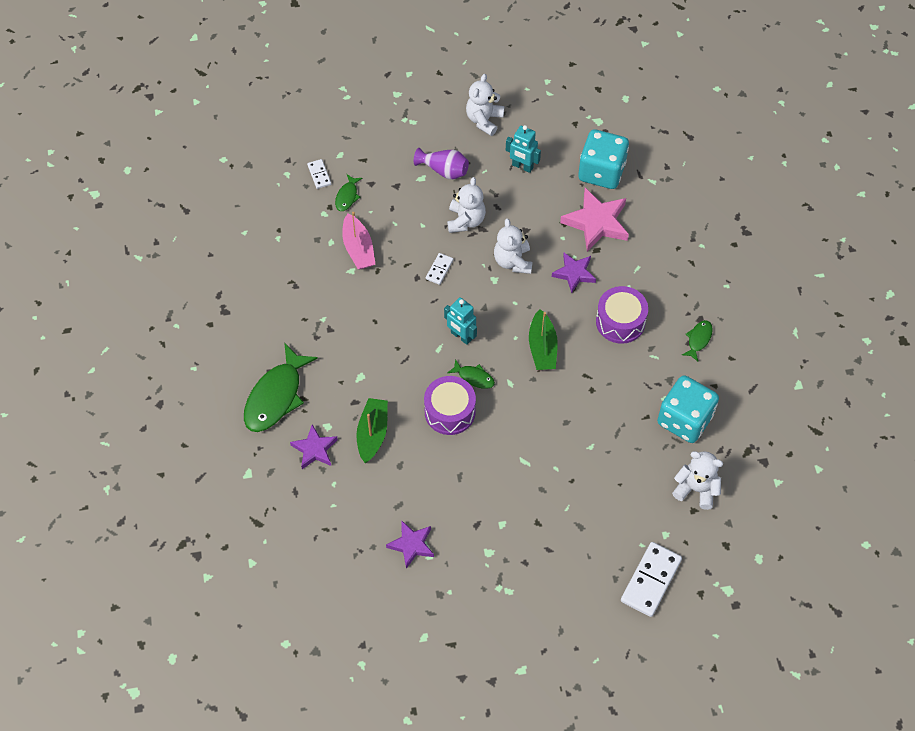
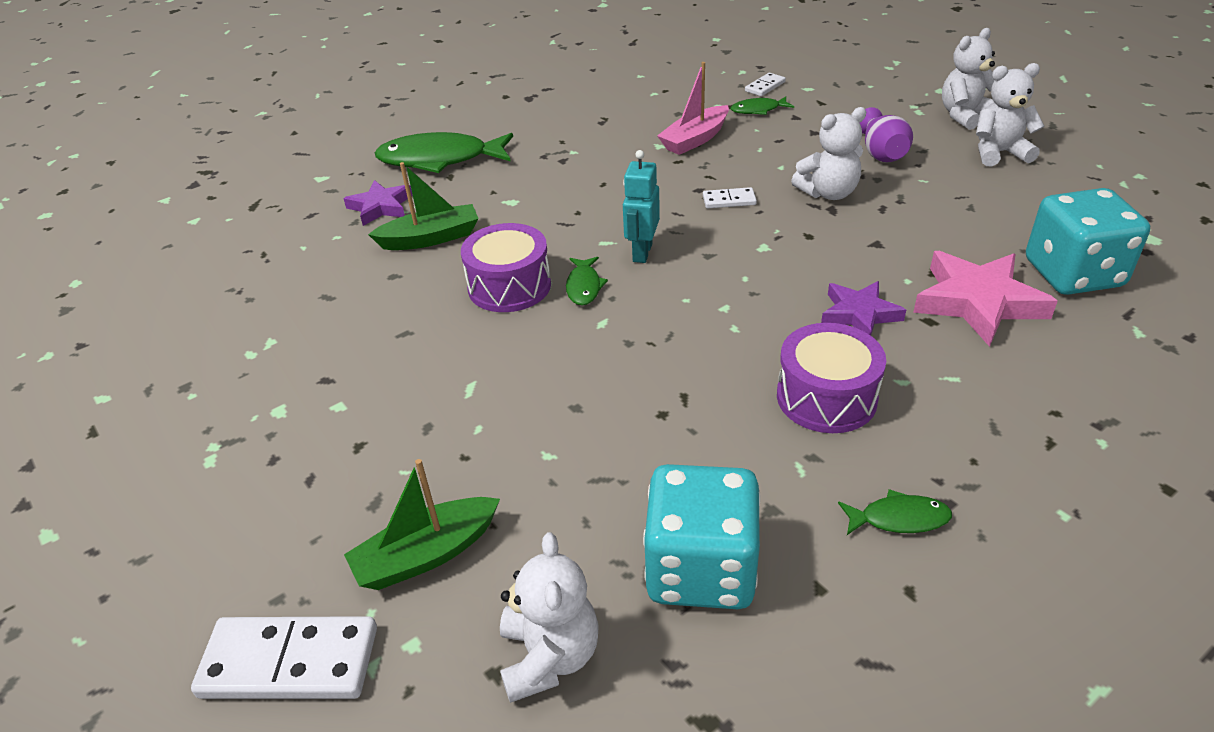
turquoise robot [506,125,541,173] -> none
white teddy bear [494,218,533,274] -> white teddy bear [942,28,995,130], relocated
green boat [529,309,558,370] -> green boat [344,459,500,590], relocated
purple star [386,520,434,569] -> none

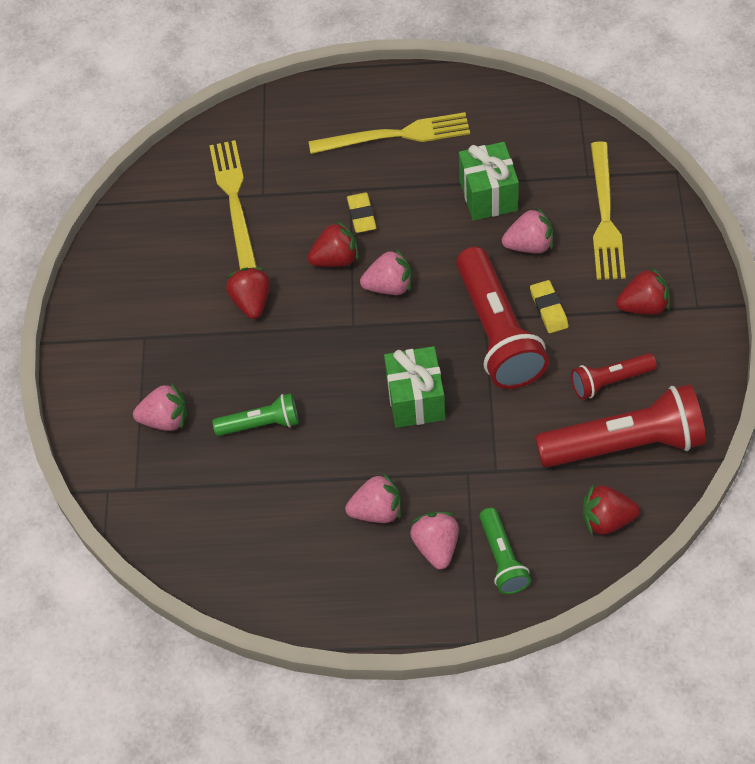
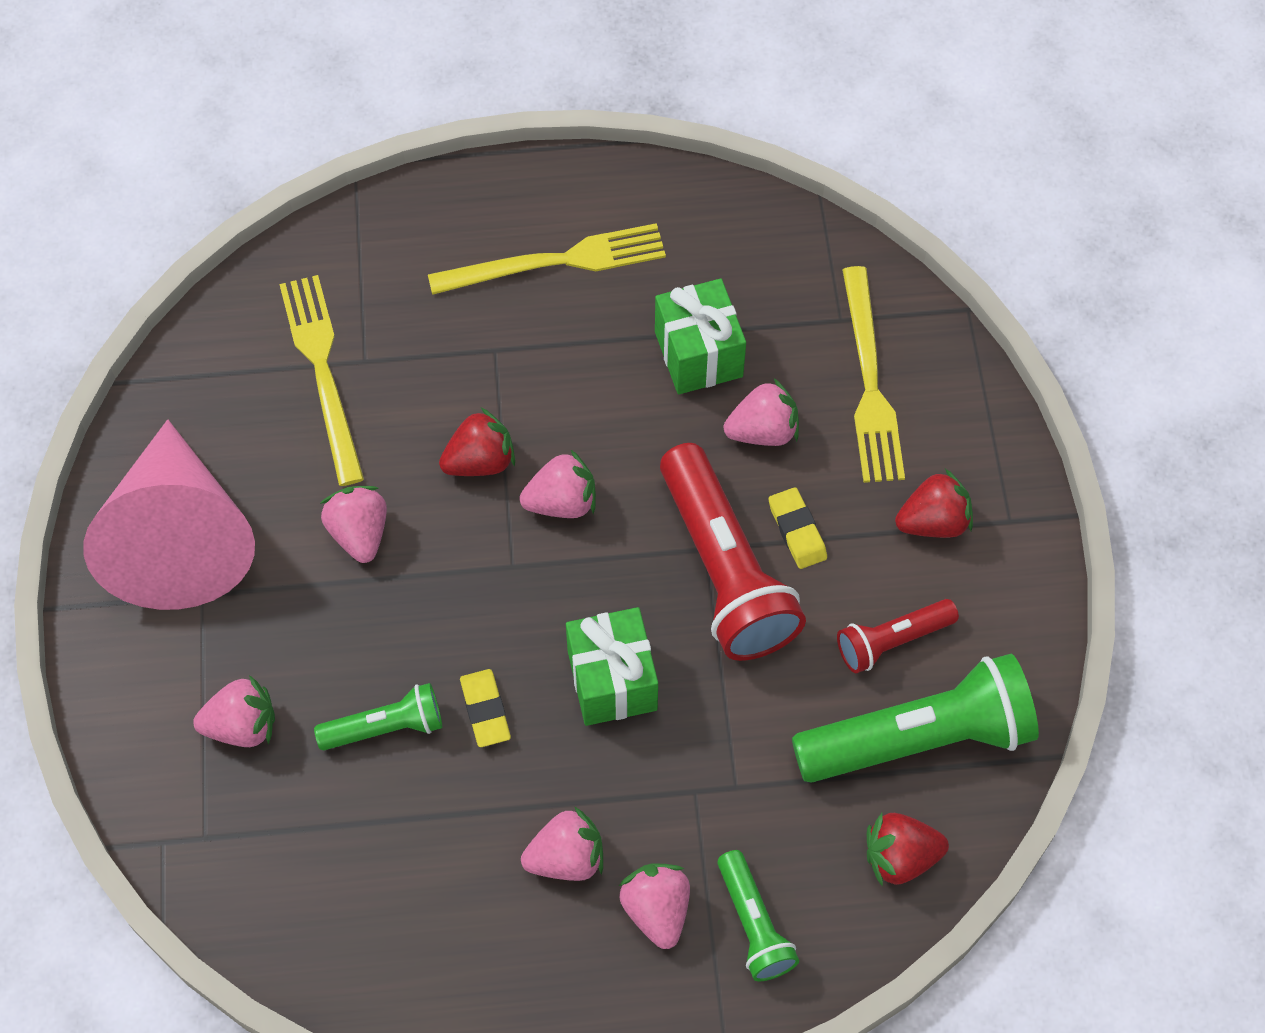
yellow eraser [347,192,377,233] -> yellow eraser [460,669,511,747], relocated
red strawberry [226,267,270,319] -> pink strawberry [320,486,387,563]
red flashlight [535,384,706,468] -> green flashlight [792,653,1039,783]
none -> pink cone [83,419,255,610]

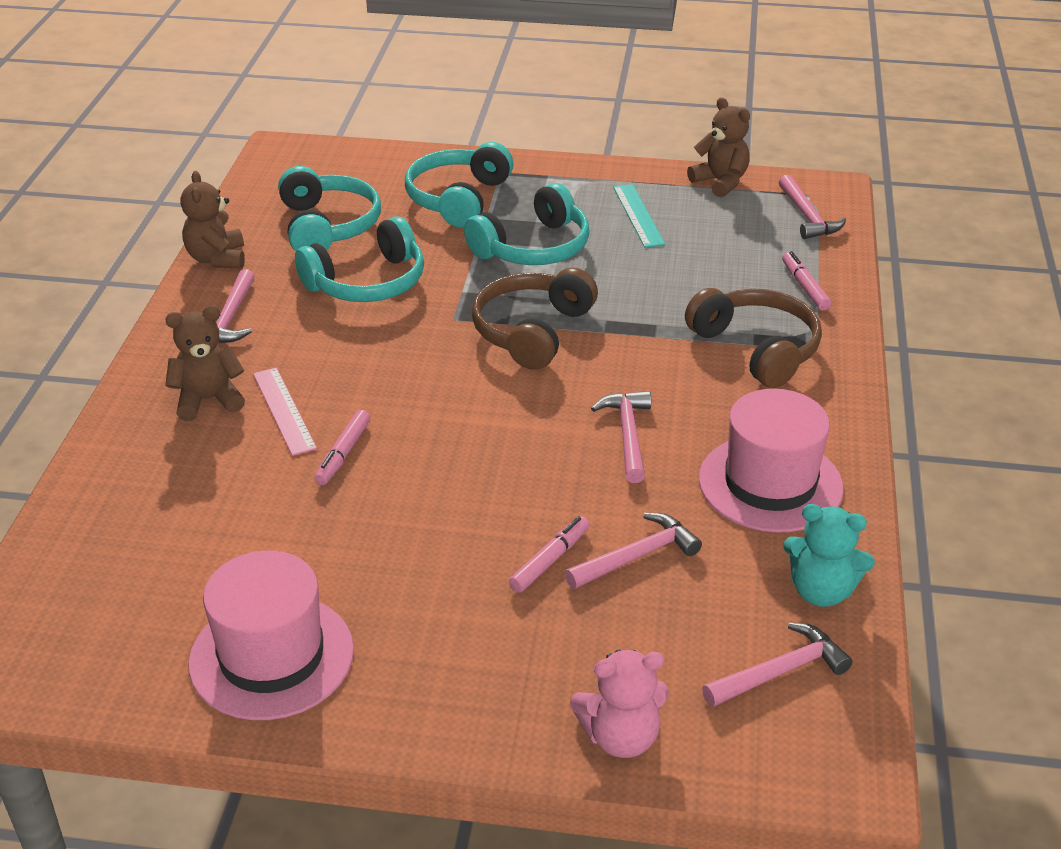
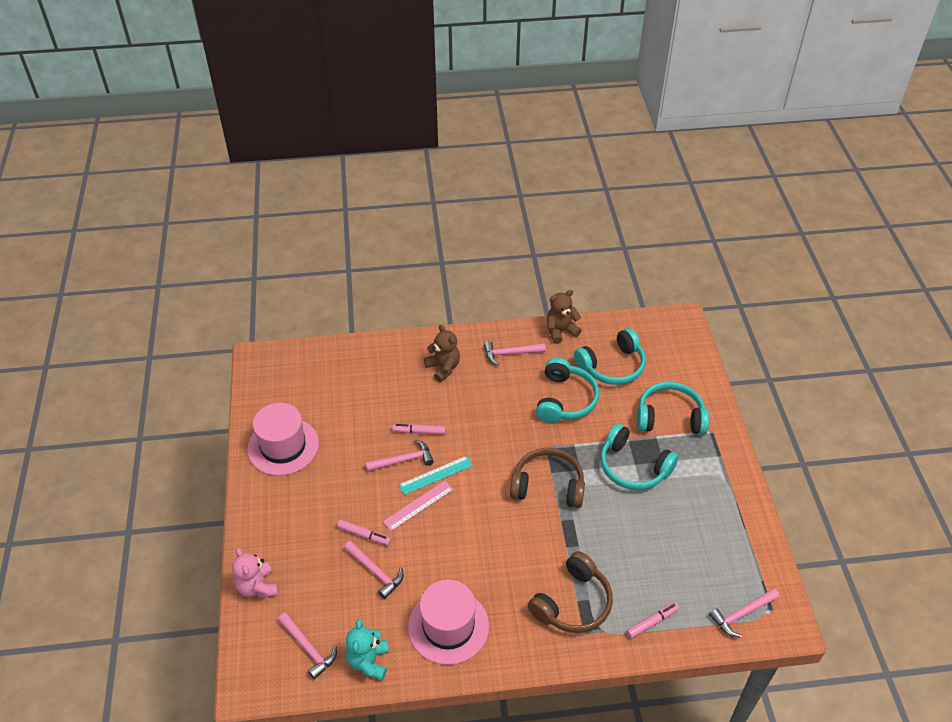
brown teddy bear [687,97,750,197] -> none
turquoise ruler [613,184,665,248] -> turquoise ruler [399,456,473,495], relocated
turquoise headphones [295,216,424,302] -> turquoise headphones [536,358,599,423], 120 degrees counterclockwise
pink ruler [253,367,317,456] -> pink ruler [383,481,453,531], relocated
pink hammer [591,391,651,483] -> pink hammer [365,440,434,472], relocated

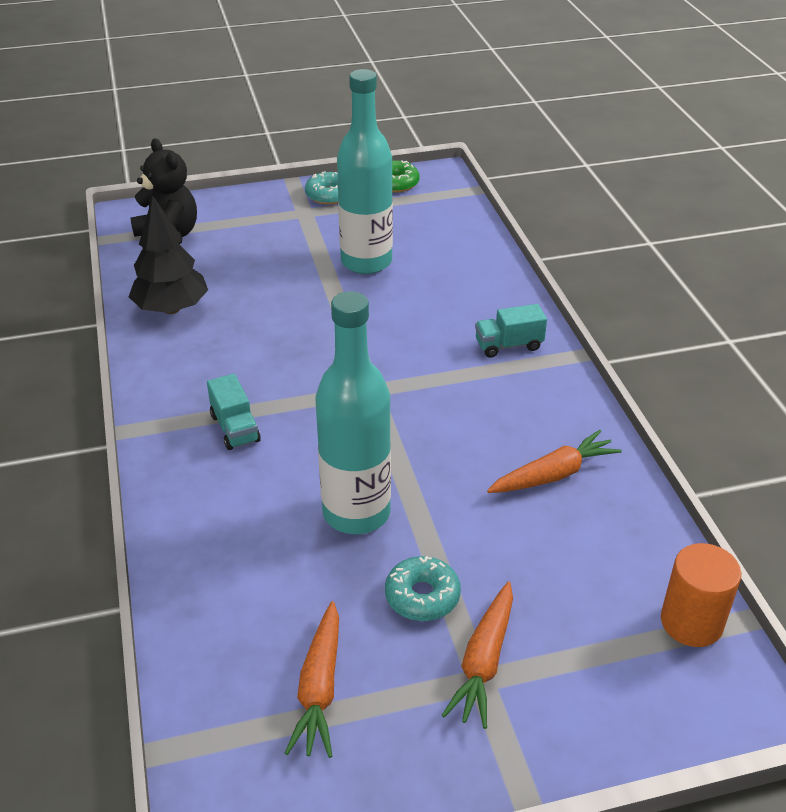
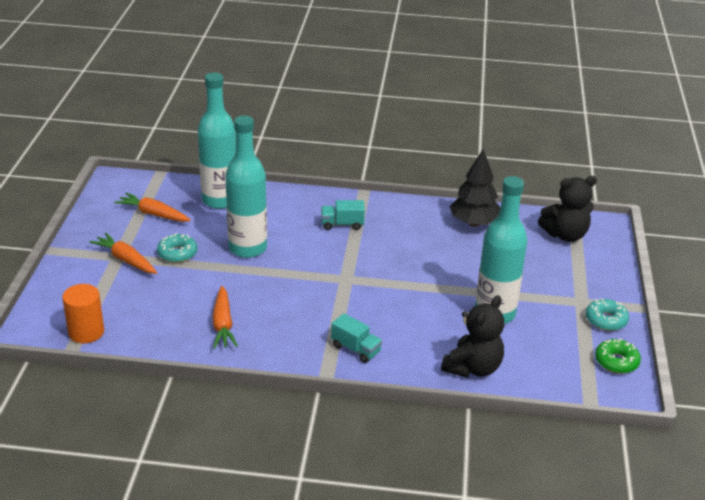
turquoise truck [475,304,547,358] -> turquoise truck [331,313,382,363], 120 degrees clockwise
none -> turquoise bottle [198,72,236,209]
none -> black teddy bear [441,295,504,378]

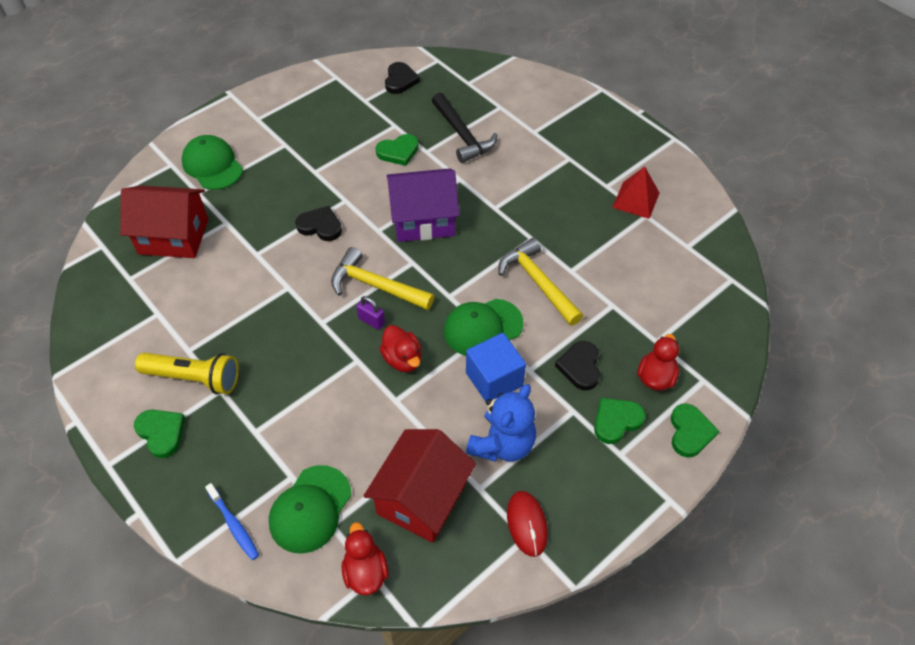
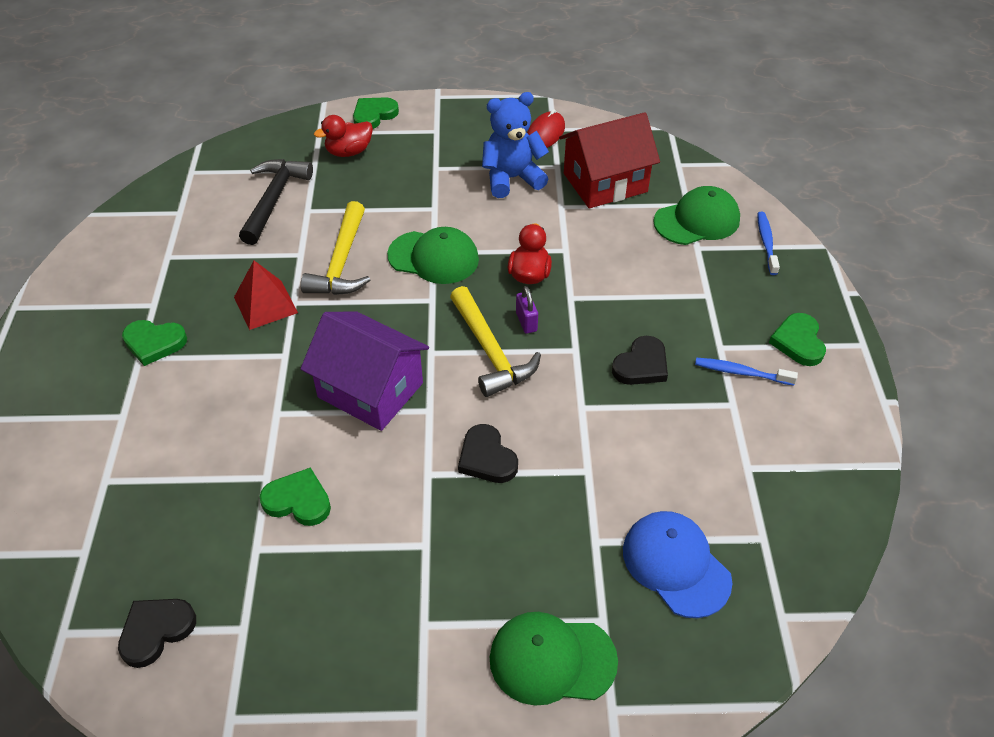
black hammer [432,93,497,163] -> black hammer [239,159,313,245], relocated
green cap [182,135,243,190] -> green cap [490,612,618,706], 90 degrees clockwise
red pyramid [612,166,659,219] -> red pyramid [234,261,298,330], relocated
red house [120,186,208,258] -> blue cap [623,511,733,618]
blue cube [466,333,526,402] -> none
black heart [555,341,600,390] -> black heart [612,336,668,385], relocated
yellow flashlight [135,352,239,394] -> blue toothbrush [695,357,798,386]
green heart [594,398,646,444] -> green heart [122,320,187,366], relocated
red duck [341,522,389,595] -> none

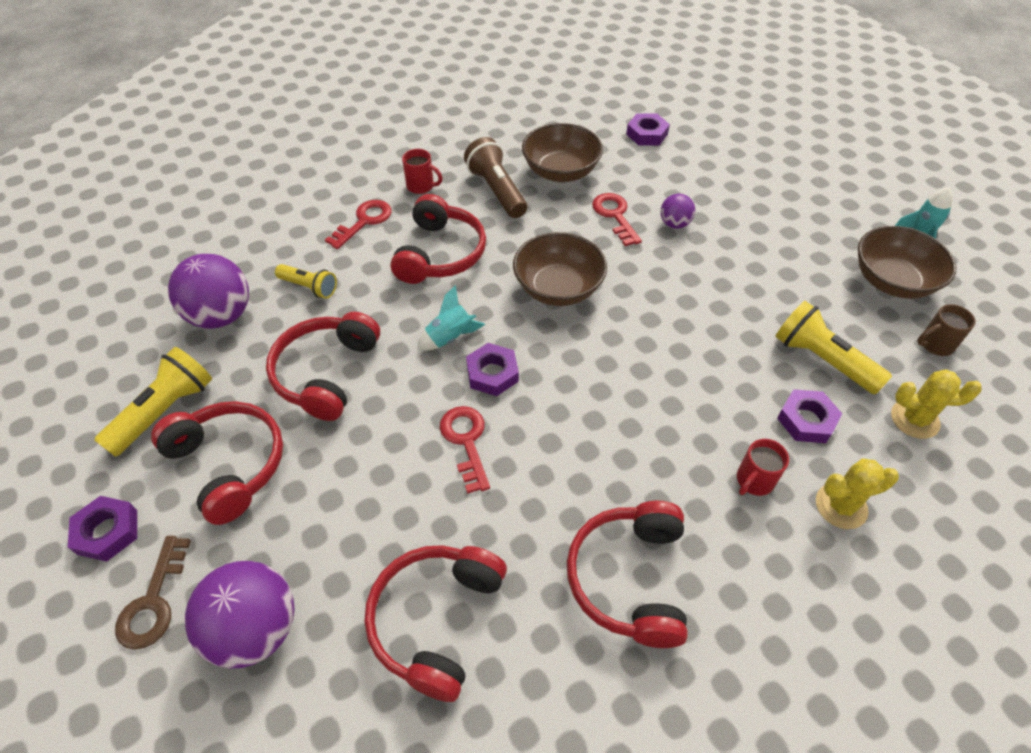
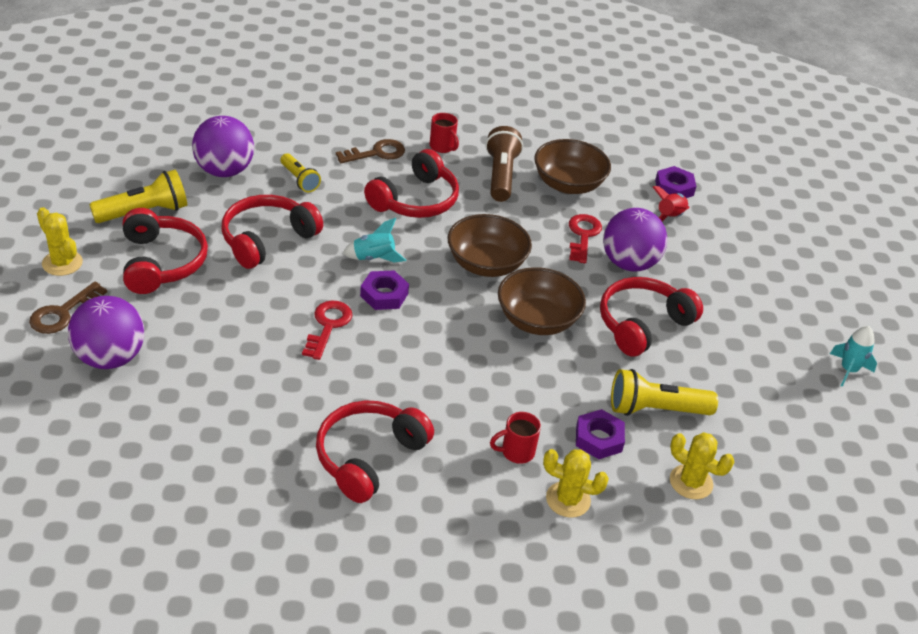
purple ball [660,194,695,229] -> purple ball [603,208,668,272], x1.92
red key [325,200,392,249] -> brown key [336,139,405,163]
brown bowl [858,226,956,299] -> brown bowl [498,267,586,335], relocated
yellow flashlight [775,301,892,395] -> yellow flashlight [611,369,718,416], 75 degrees counterclockwise
brown mug [917,304,976,356] -> none
purple nut [68,496,137,562] -> yellow cactus [37,207,83,276]
red headphones [364,545,507,702] -> red headphones [600,277,703,357], relocated
none -> red rocket [653,186,689,221]

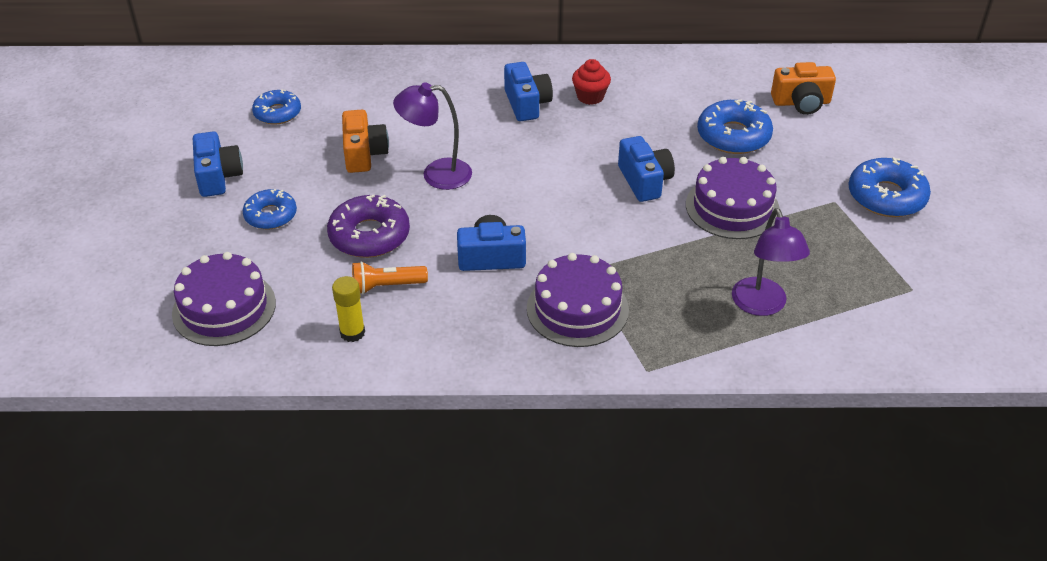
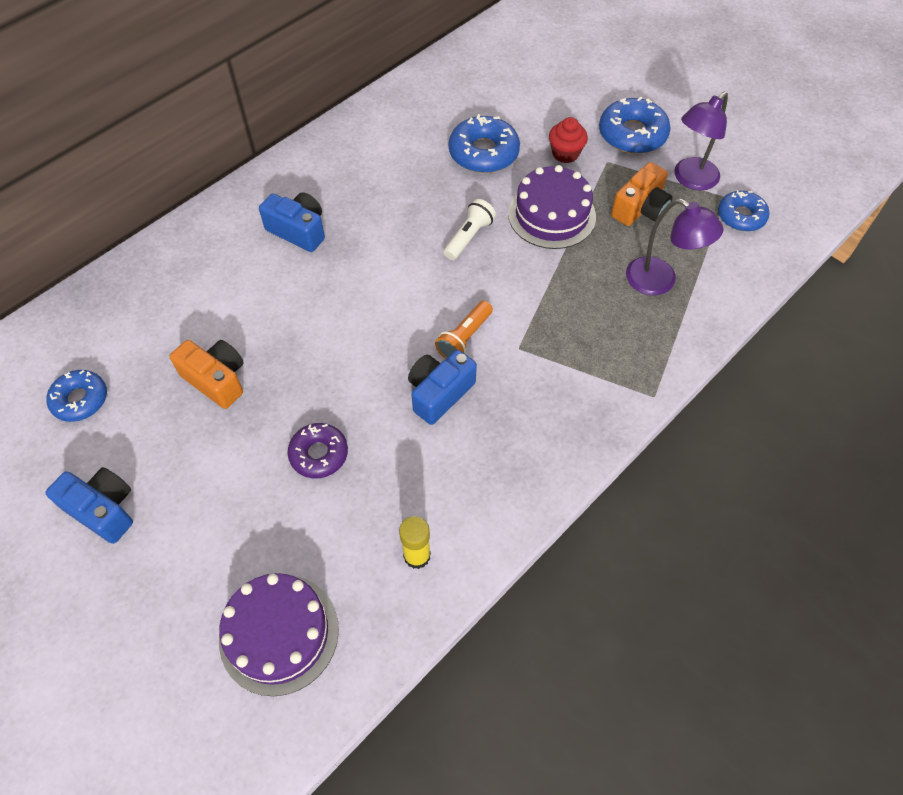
red cupcake [572,59,611,105] -> red cupcake [549,117,588,163], relocated
orange camera [771,62,836,115] -> orange camera [611,162,673,226], relocated
purple lamp [393,82,472,190] -> purple lamp [674,92,728,190], relocated
blue camera [618,136,675,202] -> white flashlight [444,199,496,260]
blue donut [243,189,297,229] -> blue donut [718,190,770,232], relocated
purple donut [327,195,410,258] -> purple donut [288,423,348,478], x0.66
purple cake [527,253,629,347] -> none
orange flashlight [352,261,428,294] -> orange flashlight [435,301,493,359], relocated

